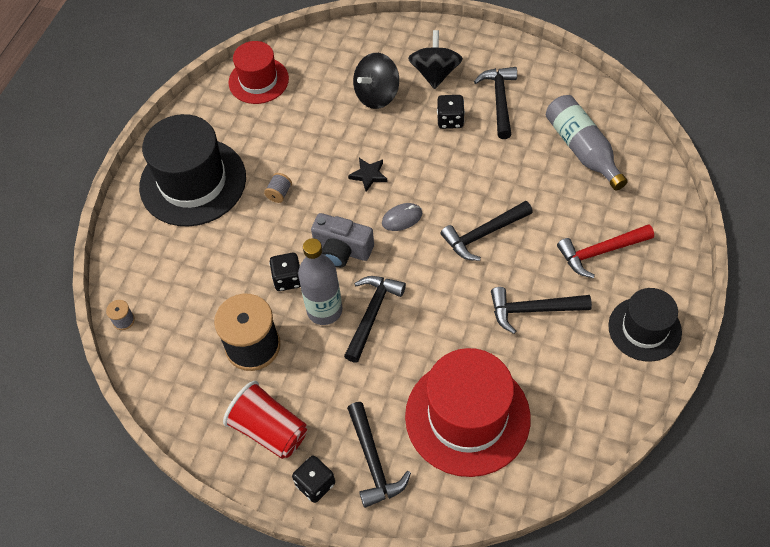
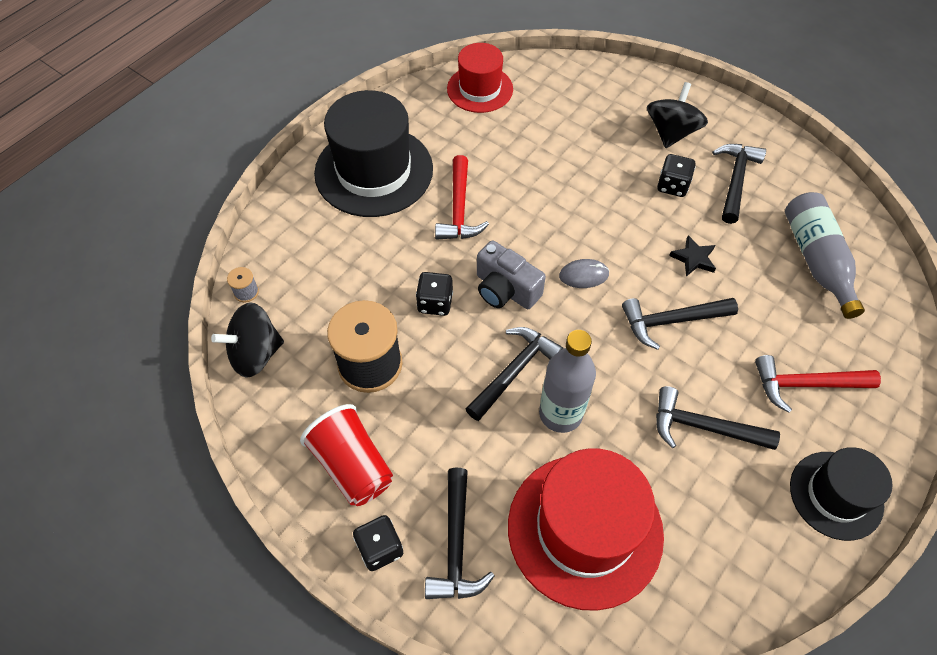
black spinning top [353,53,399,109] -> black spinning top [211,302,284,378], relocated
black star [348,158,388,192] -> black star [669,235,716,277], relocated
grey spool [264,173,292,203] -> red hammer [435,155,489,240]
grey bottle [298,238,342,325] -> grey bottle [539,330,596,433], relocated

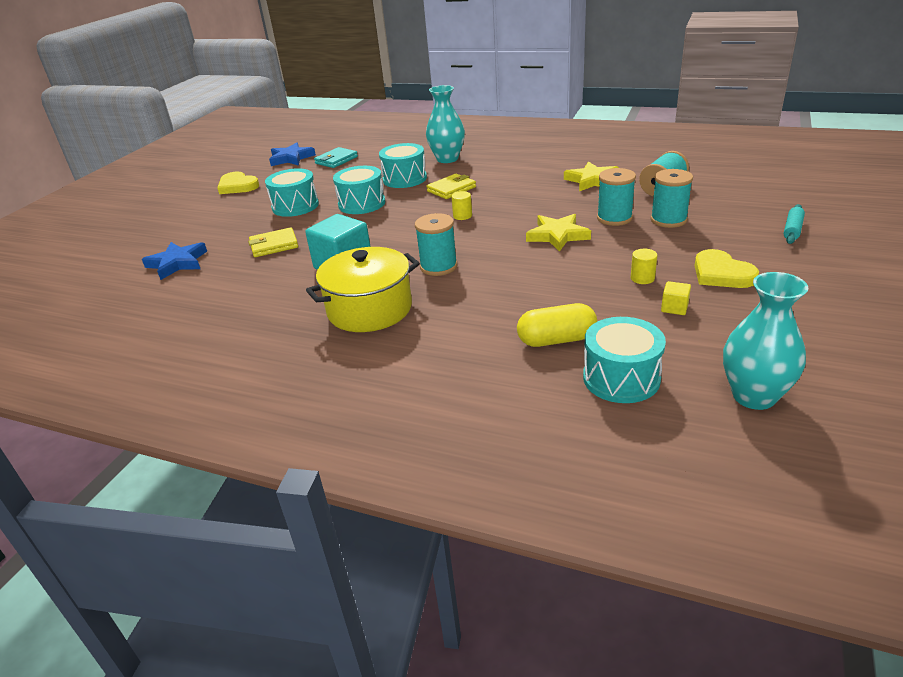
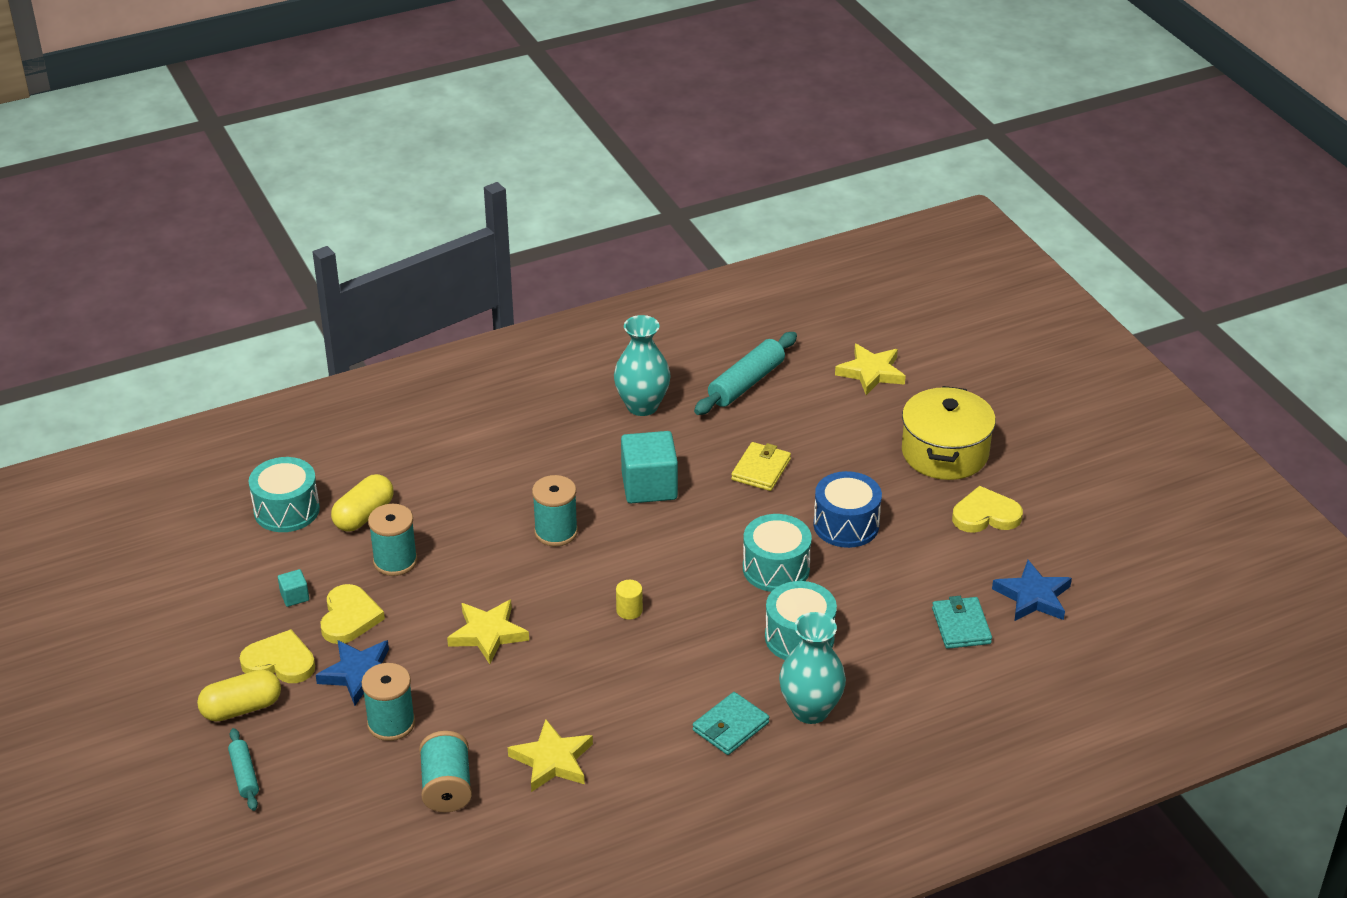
turquoise drum [265,168,319,217] -> blue drum [814,471,882,548]
turquoise spool [597,168,636,226] -> turquoise spool [368,504,418,576], relocated
yellow wallet [426,174,476,199] -> none
blue star [142,242,207,280] -> blue star [316,640,389,706], relocated
yellow pot [306,247,420,332] -> yellow pot [902,386,996,480], relocated
yellow cylinder [631,249,657,284] -> yellow heart [320,584,385,644]
turquoise vase [723,272,809,410] -> turquoise vase [614,315,671,416], relocated
yellow cube [661,281,691,315] -> turquoise cube [278,569,309,607]
none -> turquoise rolling pin [694,332,797,415]
none -> yellow star [835,344,906,395]
none -> yellow capsule [197,669,281,722]
none -> turquoise wallet [693,692,769,755]

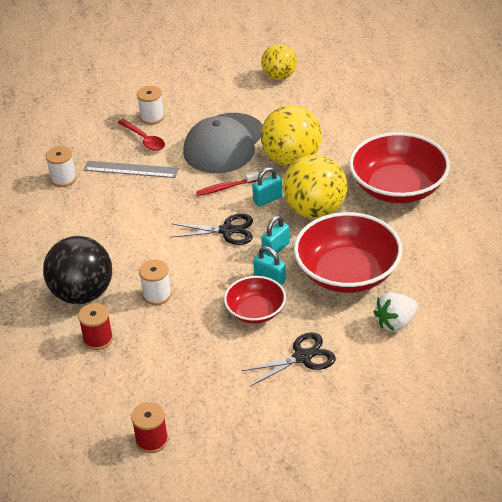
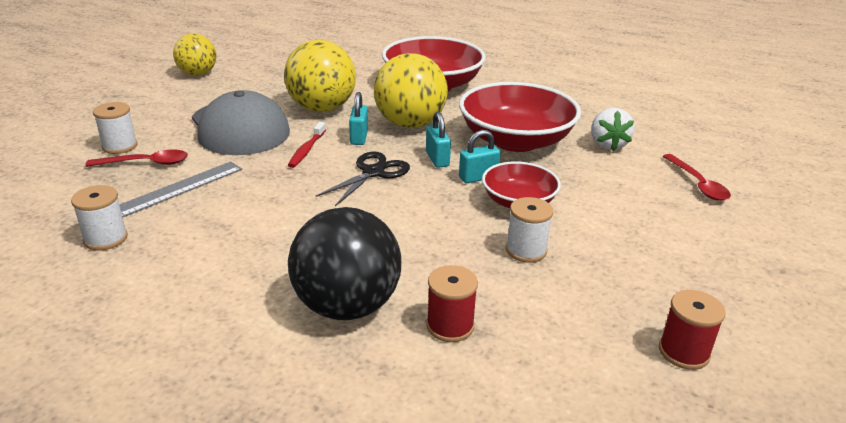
white spool [139,260,172,305] -> white spool [506,197,553,263], relocated
black scissors [241,332,336,386] -> none
none -> red spoon [663,154,731,201]

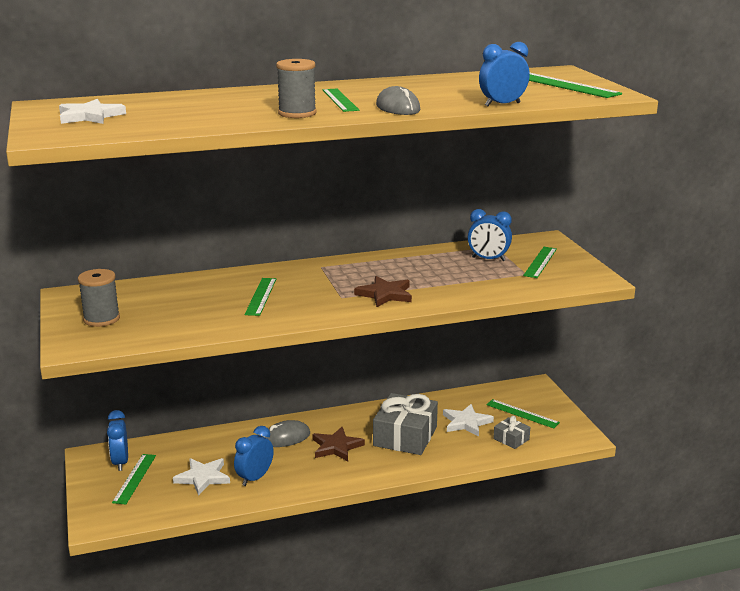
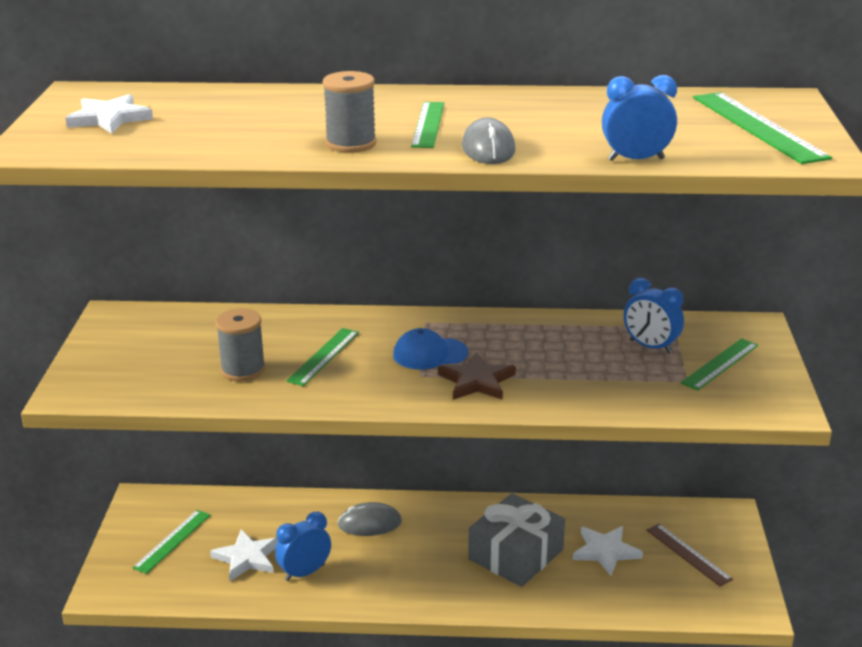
grey spool [78,269,120,327] -> grey spool [216,308,265,381], relocated
green ruler [486,399,560,428] -> brown ruler [646,524,733,587]
blue clock [107,410,128,471] -> none
grey gift [493,416,530,449] -> none
brown star [312,427,365,461] -> none
none -> blue cap [393,328,468,370]

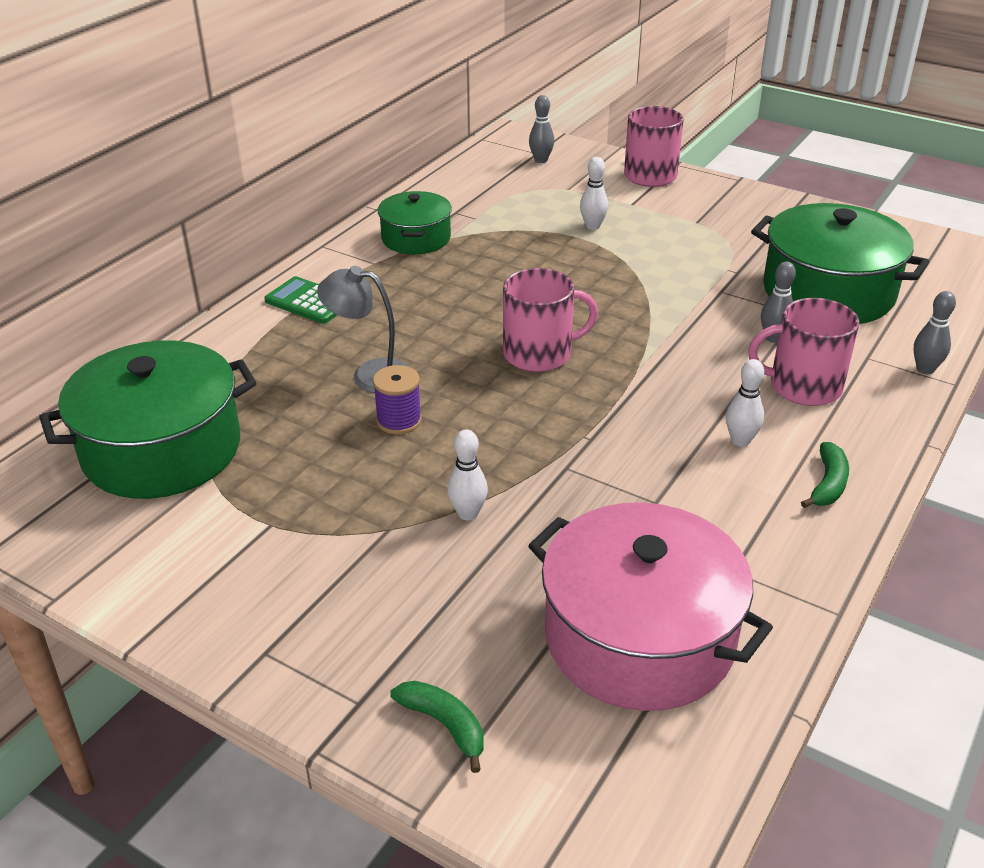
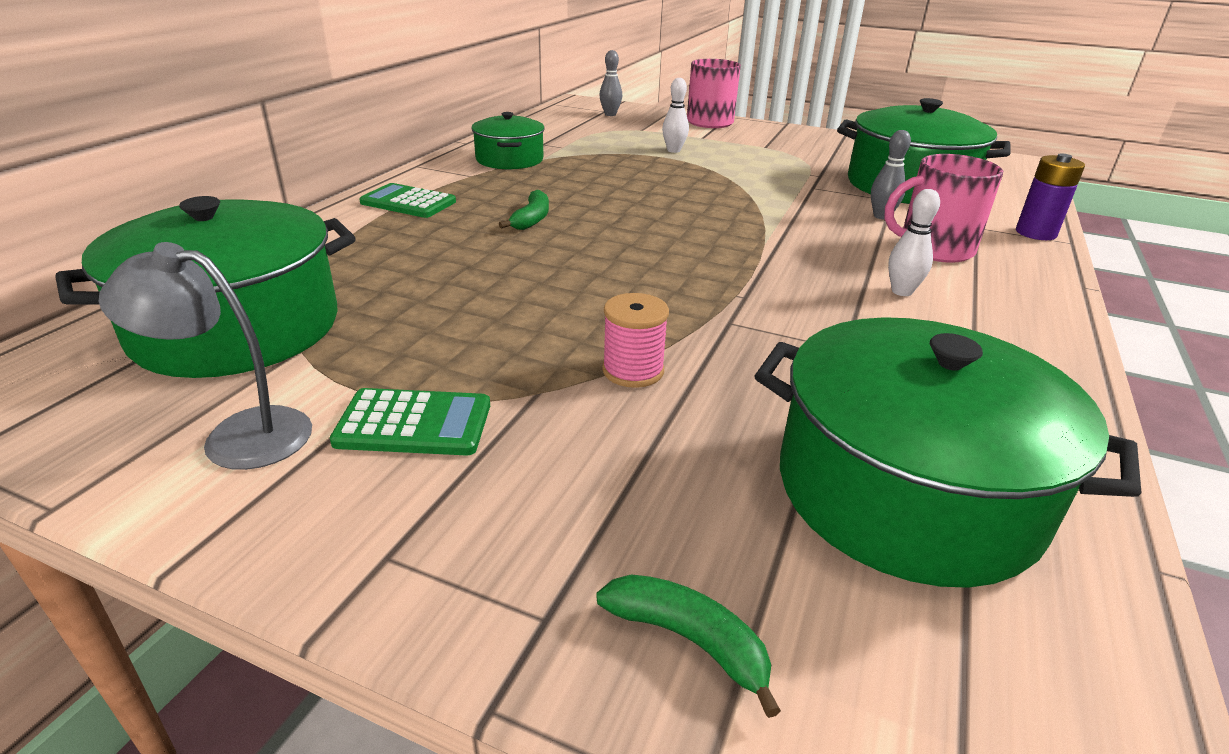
grey lamp [317,266,409,393] -> grey lamp [99,242,312,470], relocated
pink mug [503,268,598,372] -> none
grey bowling pin [914,291,956,374] -> purple battery [1016,153,1085,240]
purple spool [373,365,422,434] -> none
white bowling pin [447,429,488,520] -> pink spool [602,293,669,388]
green banana [801,442,849,508] -> green banana [499,190,549,230], relocated
pink pot [528,502,773,711] -> green pot [754,317,1142,588]
none -> green calculator [330,388,490,456]

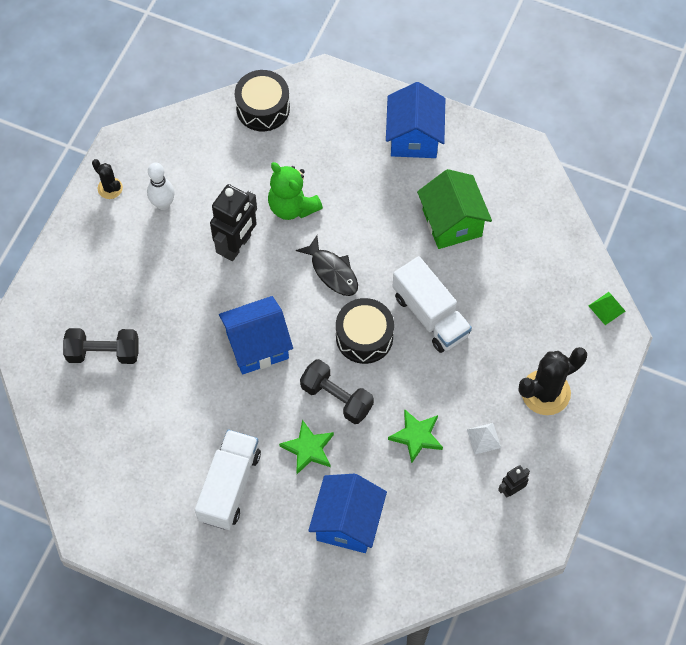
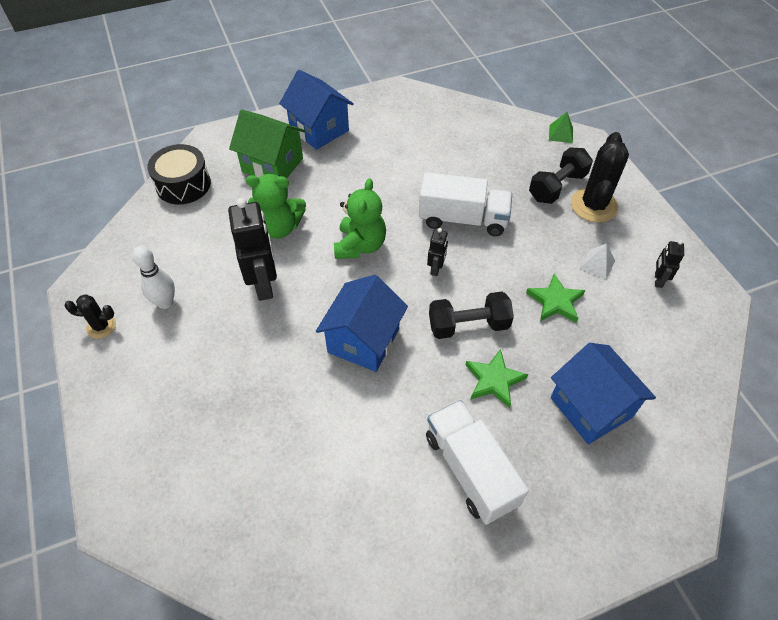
green house [417,169,492,249] -> green house [229,109,305,179], relocated
black fish [296,235,358,296] -> green teddy bear [334,178,386,259]
black drum [336,298,394,364] -> black robot [427,228,448,276]
black dumbbell [63,328,139,364] -> black dumbbell [529,148,593,204], relocated

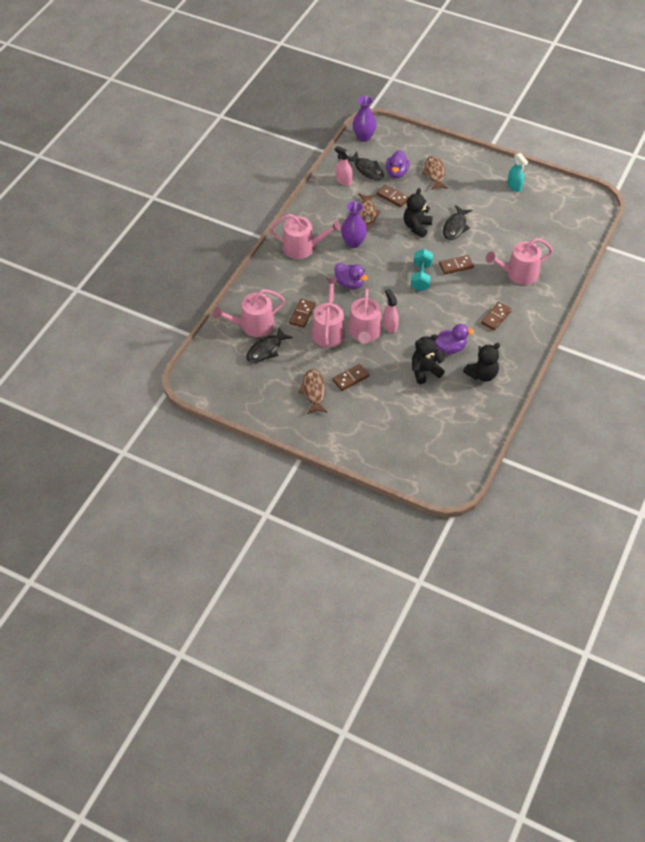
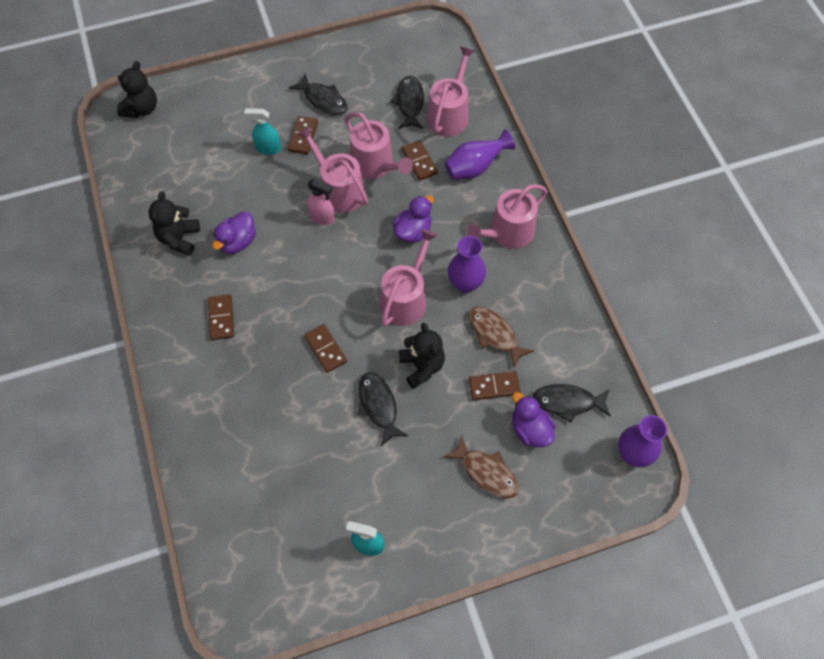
pink spray bottle [335,146,353,186] -> none
pink watering can [486,238,553,285] -> pink watering can [380,229,437,326], relocated
turquoise dumbbell [411,249,433,291] -> none
brown domino [439,255,474,274] -> brown domino [304,324,347,373], 60 degrees counterclockwise
purple duck [335,263,368,289] -> purple duck [393,195,434,242], 135 degrees clockwise
black teddy bear [412,334,445,384] -> black teddy bear [117,61,157,118], relocated
brown fish [298,369,328,414] -> black fish [289,74,348,115]
none -> turquoise spray bottle [244,108,281,155]
none -> purple vase [445,129,515,180]

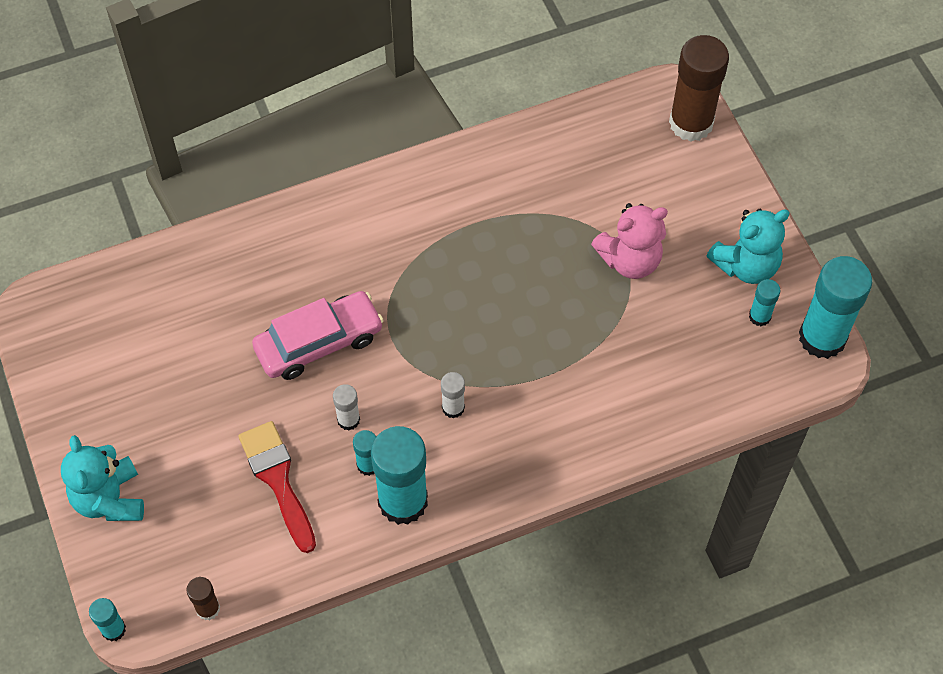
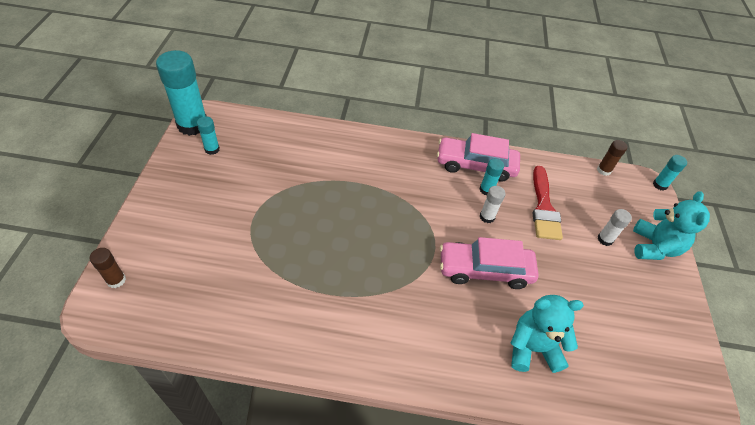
brown glue stick [669,35,729,141] -> brown glue stick [89,248,126,288], x0.47
pink teddy bear [591,203,668,279] -> none
turquoise teddy bear [706,209,790,284] -> turquoise teddy bear [511,295,584,373], relocated
white glue stick [441,372,465,419] -> white glue stick [597,209,632,246], relocated
turquoise glue stick [371,426,428,525] -> pink car [437,133,520,182]

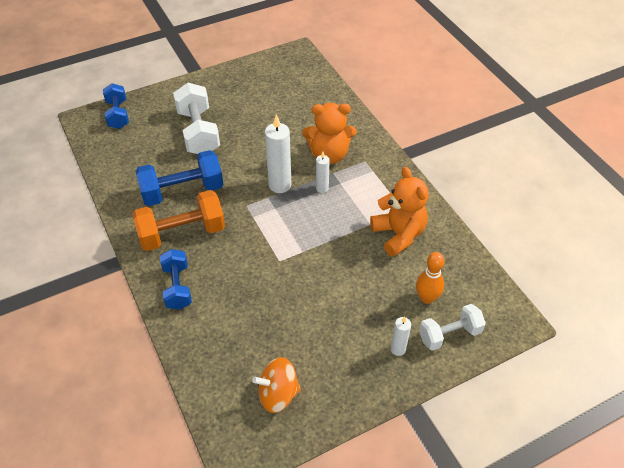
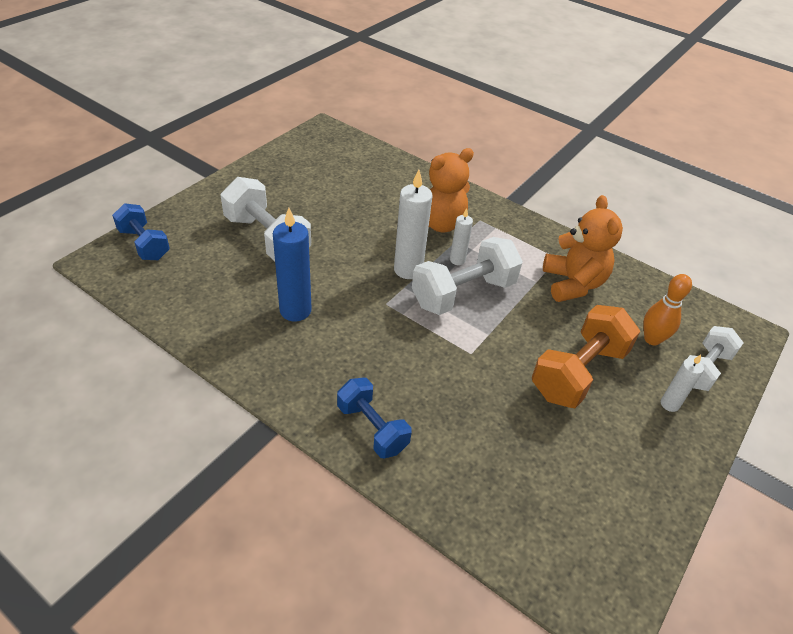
blue dumbbell [136,150,224,206] -> blue candle [273,208,312,321]
orange teddy bear [370,167,429,257] -> orange teddy bear [543,195,623,302], 45 degrees clockwise
orange dumbbell [132,190,225,251] -> orange dumbbell [532,305,641,408], relocated
orange spinning top [252,357,301,413] -> none
none -> white dumbbell [412,237,523,315]

